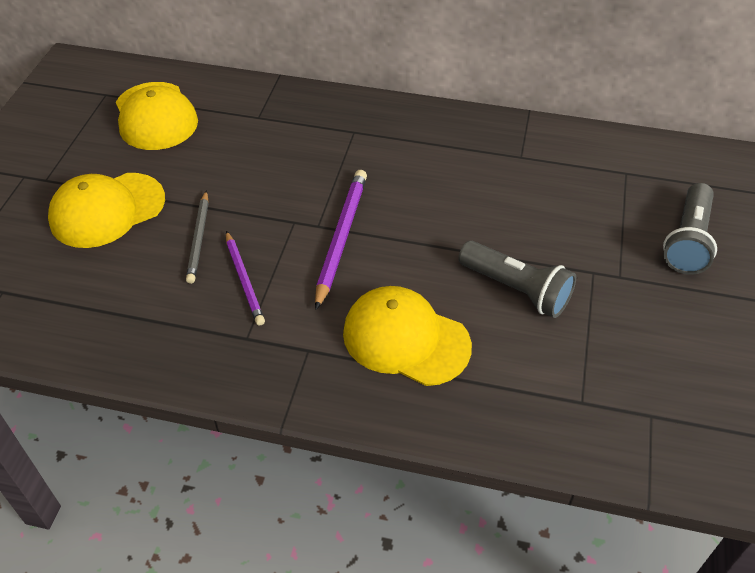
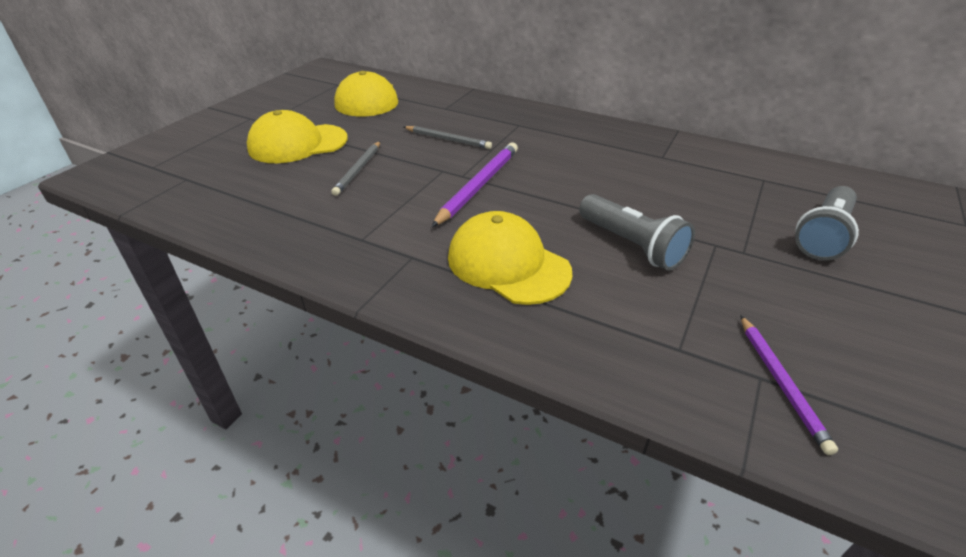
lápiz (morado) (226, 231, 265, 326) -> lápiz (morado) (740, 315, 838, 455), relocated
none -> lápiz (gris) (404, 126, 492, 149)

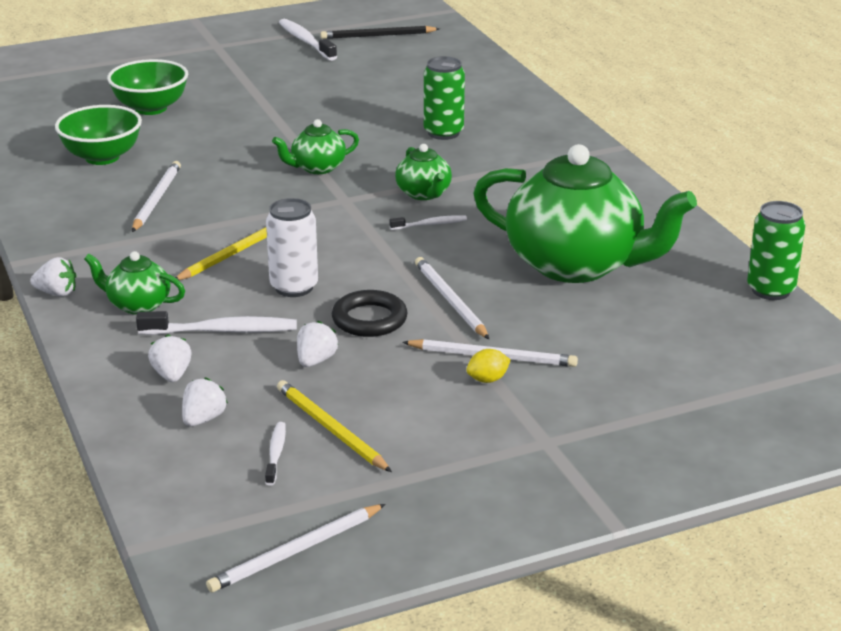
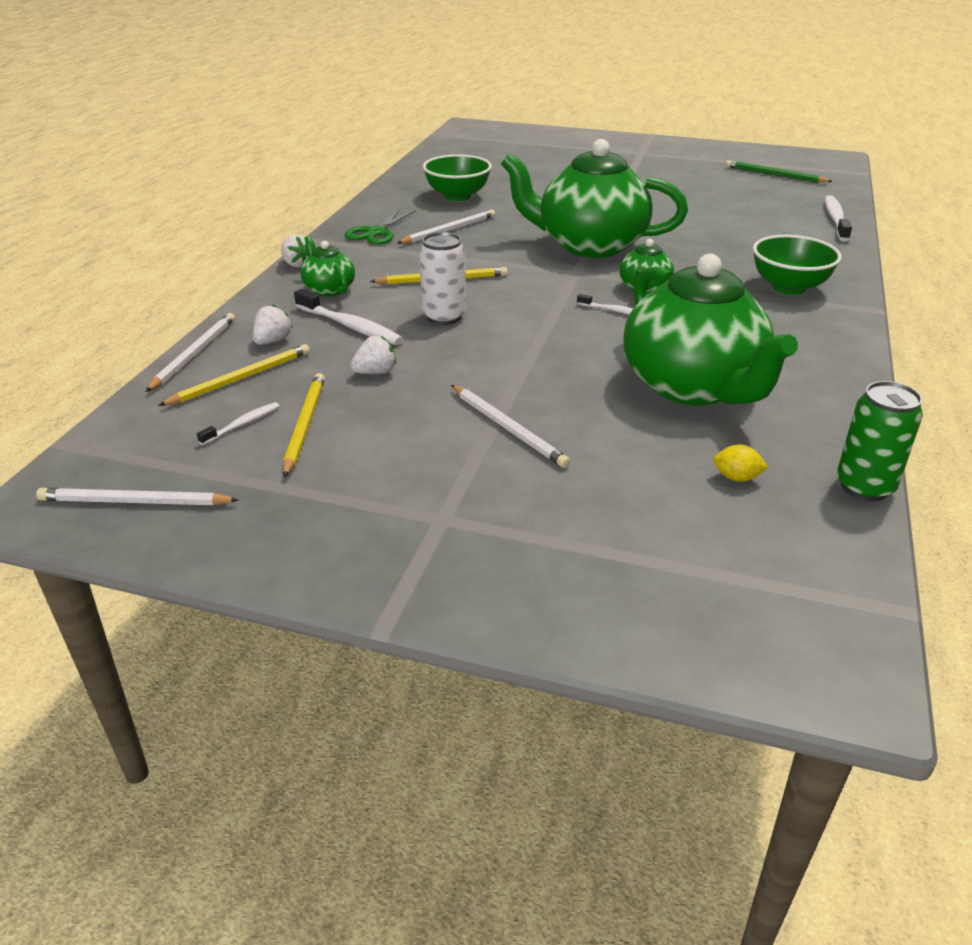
cuenco (verde) (107, 59, 188, 115) -> cuenco (verde) (753, 235, 842, 295), relocated
fresa (blanco) (182, 377, 228, 426) -> lápiz (amarillo) (158, 344, 310, 406)
tetera (verde) (272, 119, 359, 174) -> tetera (verde) (501, 139, 688, 258), x2.23
cepillo de dientes (blanco) (279, 19, 337, 61) -> cepillo de dientes (blanco) (825, 195, 852, 241), relocated
lápiz (negro) (321, 26, 440, 39) -> lápiz (verde) (726, 160, 833, 183)
anillo (negro) (332, 290, 408, 337) -> none
lápiz (blanco) (415, 257, 489, 339) -> lápiz (blanco) (145, 313, 235, 392), relocated
lata (verde) (424, 56, 465, 140) -> none
limón (amarillo) (466, 349, 511, 383) -> limón (amarillo) (713, 445, 768, 482), relocated
none -> tijeras (verde) (345, 209, 416, 245)

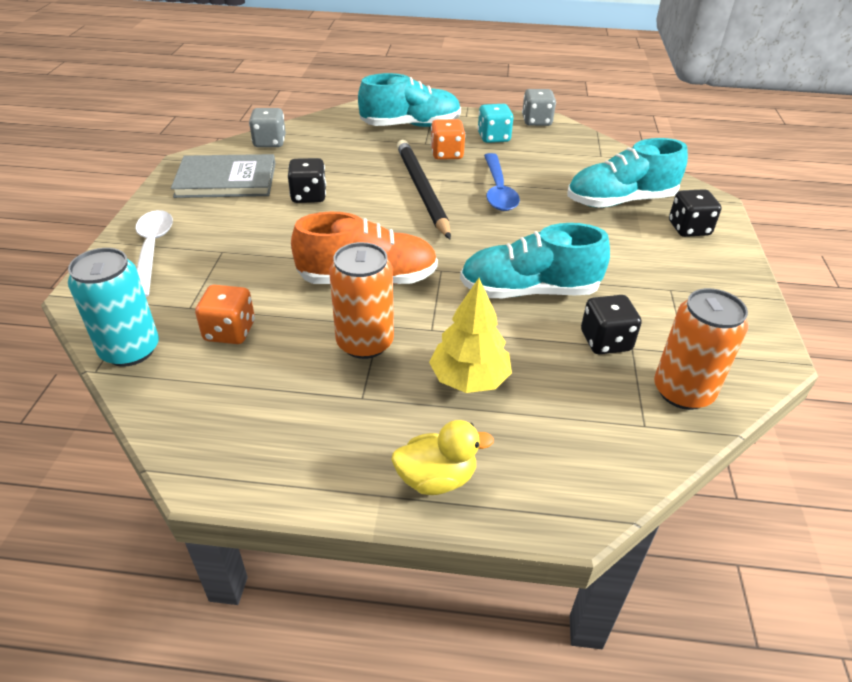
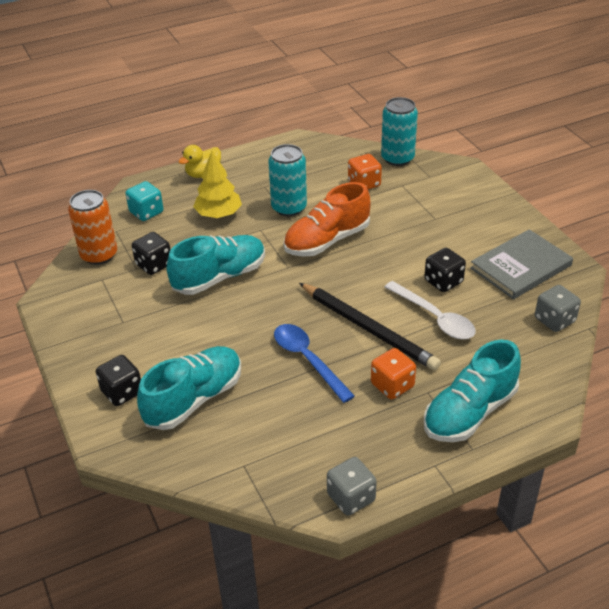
cuchara (blanco) (136, 210, 173, 297) -> cuchara (blanco) (385, 281, 476, 339), relocated
lata (naranja) (329, 242, 394, 359) -> lata (turquesa) (268, 144, 307, 216)
dado (turquesa) (478, 104, 514, 143) -> dado (turquesa) (126, 181, 163, 221), relocated

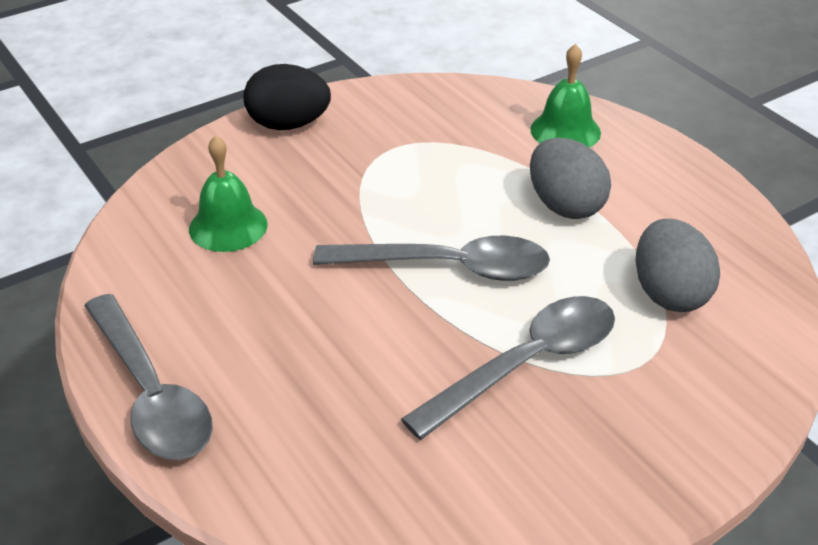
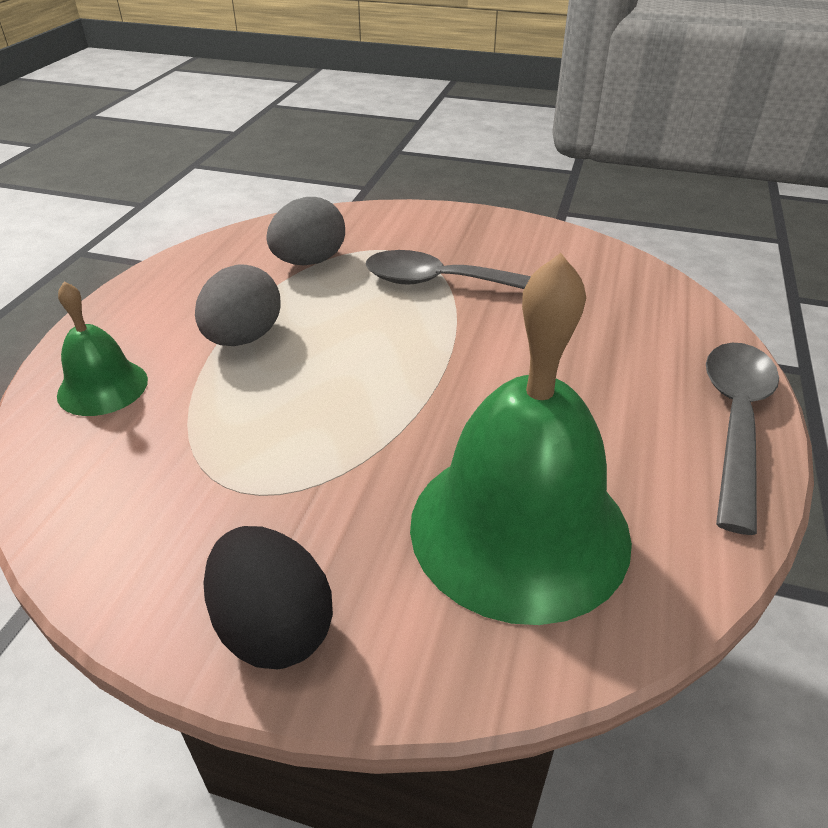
campana (verde) (189, 135, 268, 252) -> campana (verde) (410, 253, 632, 625), x2.05
cuchara (gris) (313, 236, 550, 281) -> none

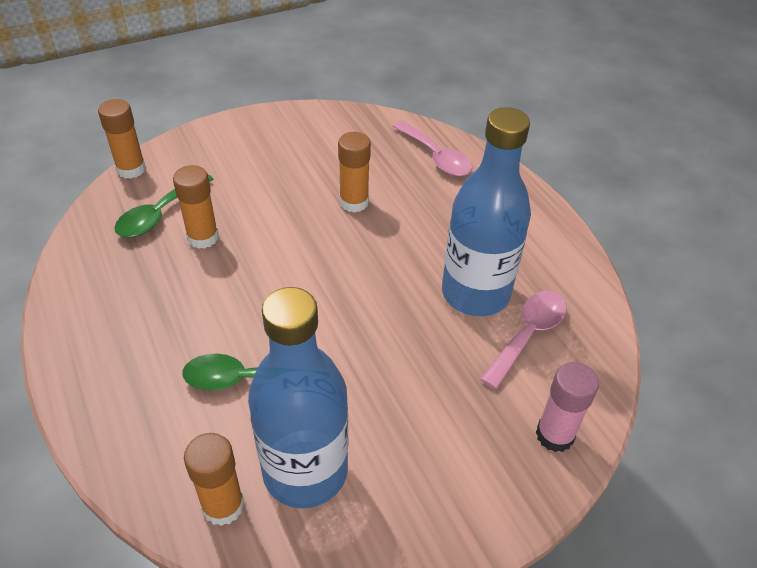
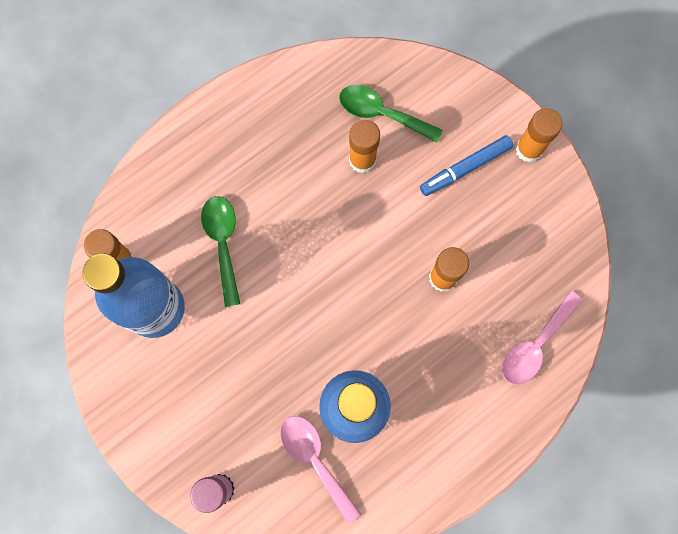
barra de pegamento (naranja) (98, 99, 146, 179) -> barra de pegamento (naranja) (516, 108, 563, 163), relocated
cuchara (rosa) (480, 291, 567, 389) -> cuchara (rosa) (280, 416, 361, 524), 150 degrees counterclockwise
none -> rotulador (azul) (420, 135, 513, 196)

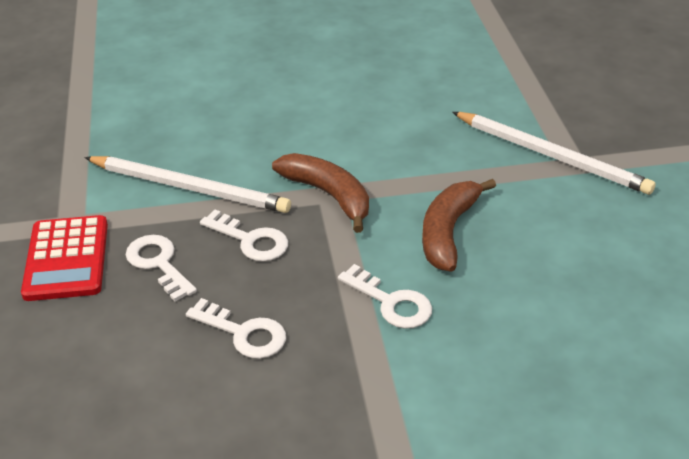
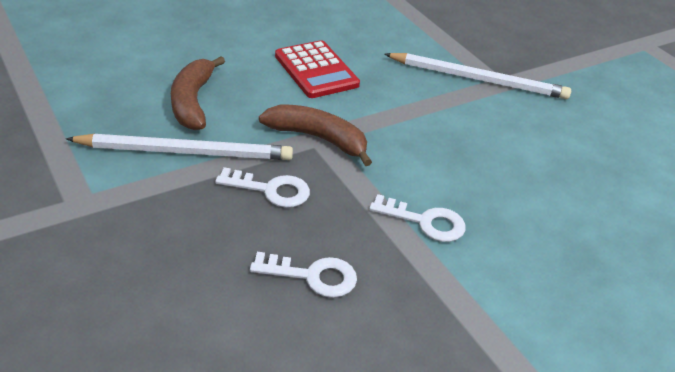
calculadora (rojo) (21, 215, 108, 301) -> calculadora (rojo) (275, 40, 360, 98), relocated
llave (blanco) (126, 235, 197, 302) -> none
plátano (marrón) (422, 179, 496, 272) -> plátano (marrón) (171, 56, 225, 130), relocated

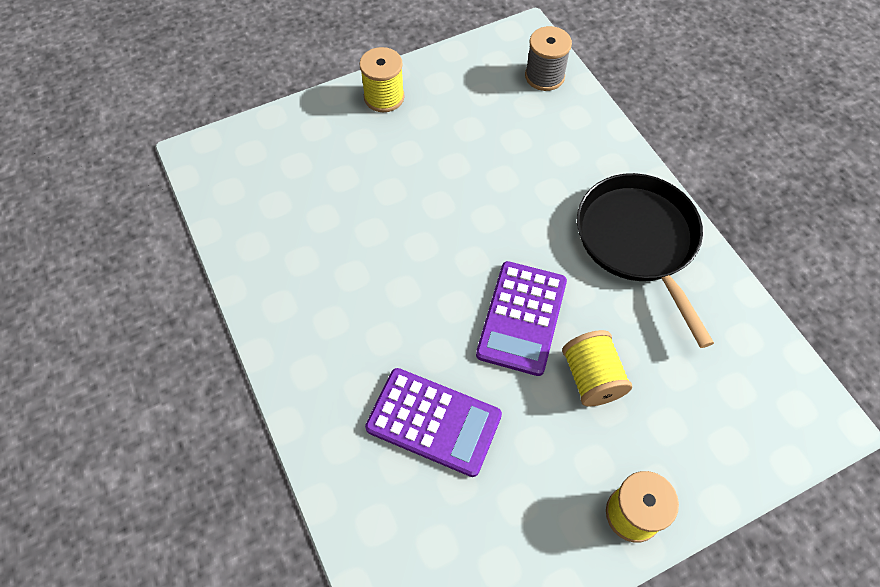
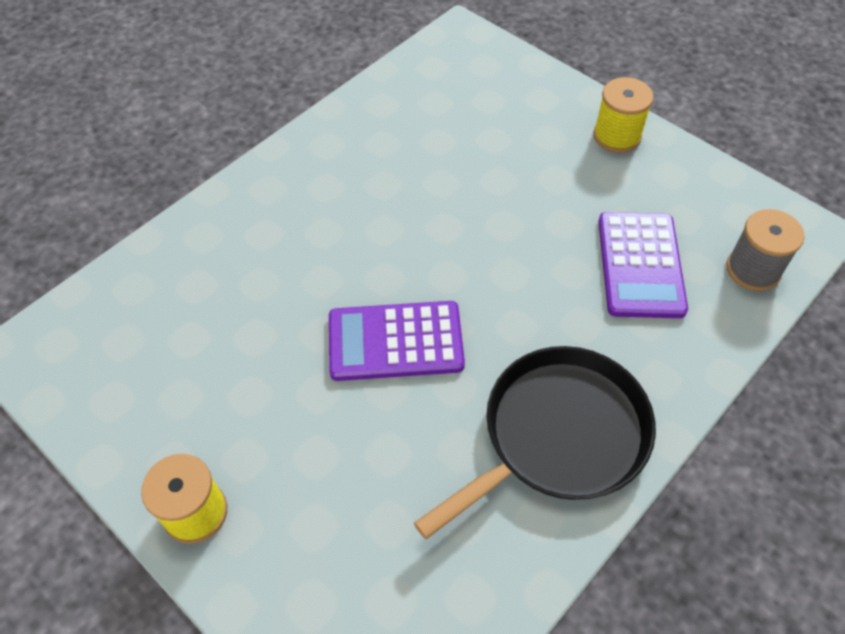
calculadora (morado) (365, 368, 502, 477) -> calculadora (morado) (598, 212, 688, 318), relocated
carrete (amarillo) (562, 330, 632, 406) -> none

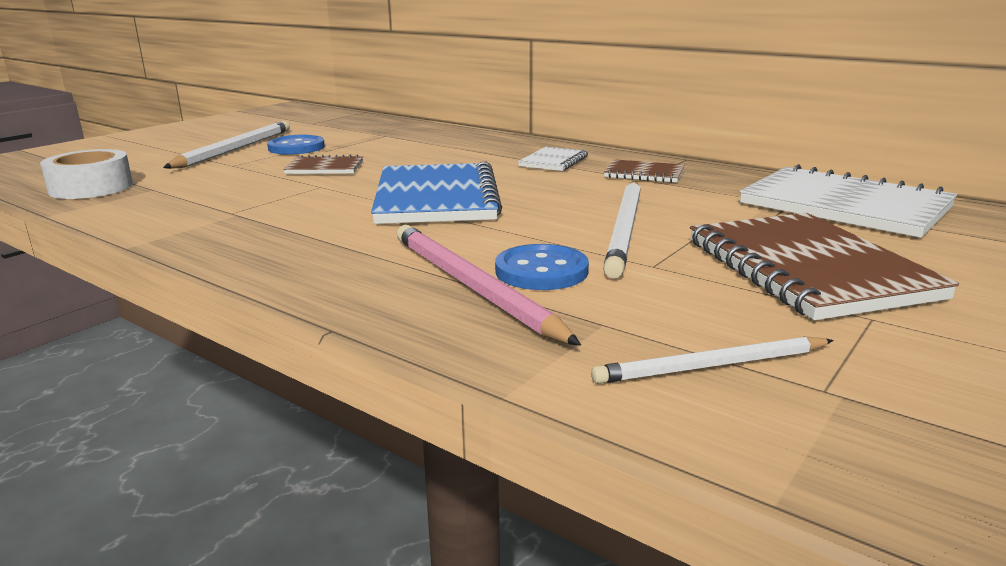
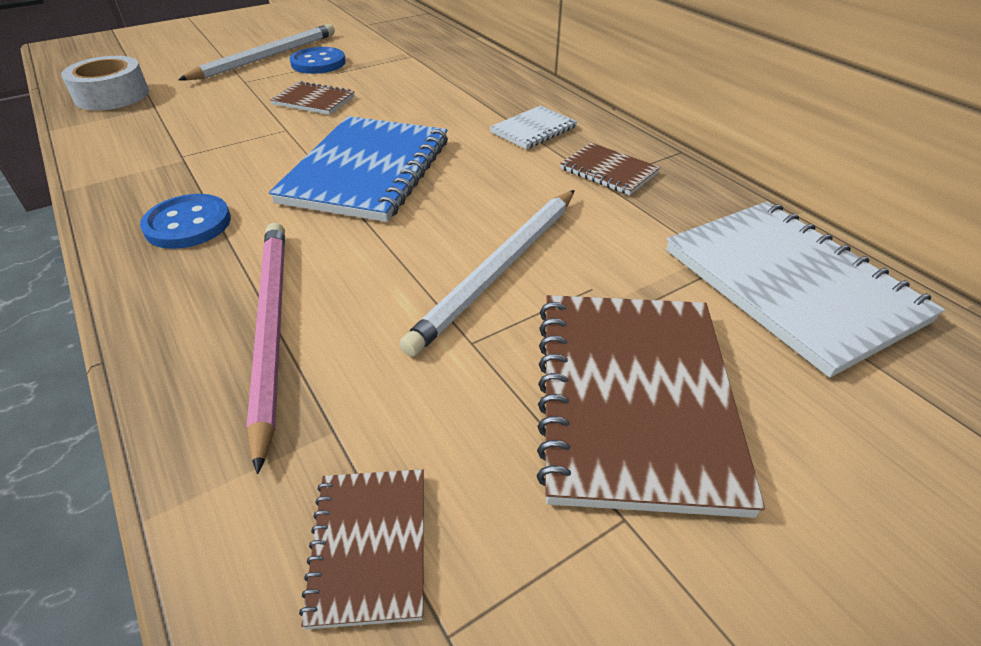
botón (azul) (495, 244, 589, 290) -> botón (azul) (140, 194, 231, 249), relocated
lápiz (blanco) (591, 336, 834, 384) -> cuaderno (marrón) (299, 469, 424, 629)

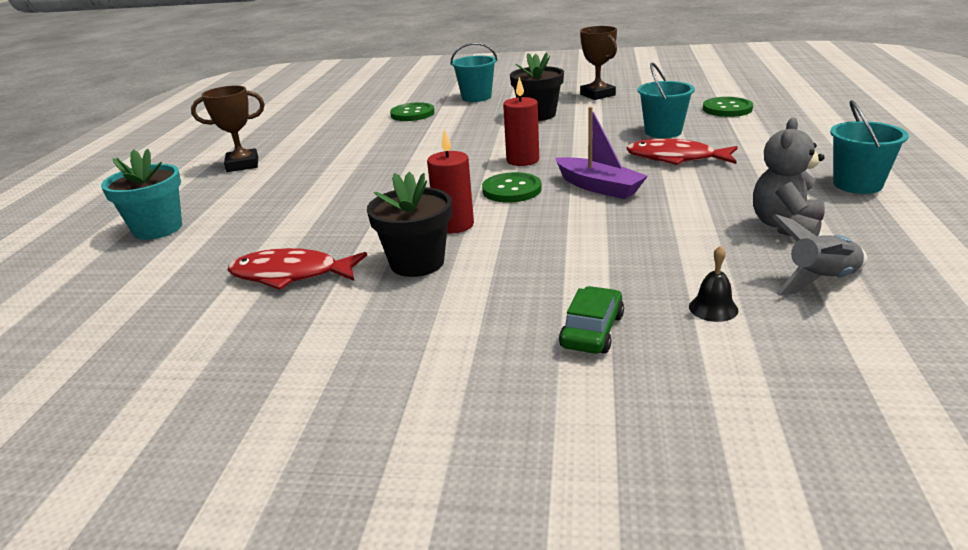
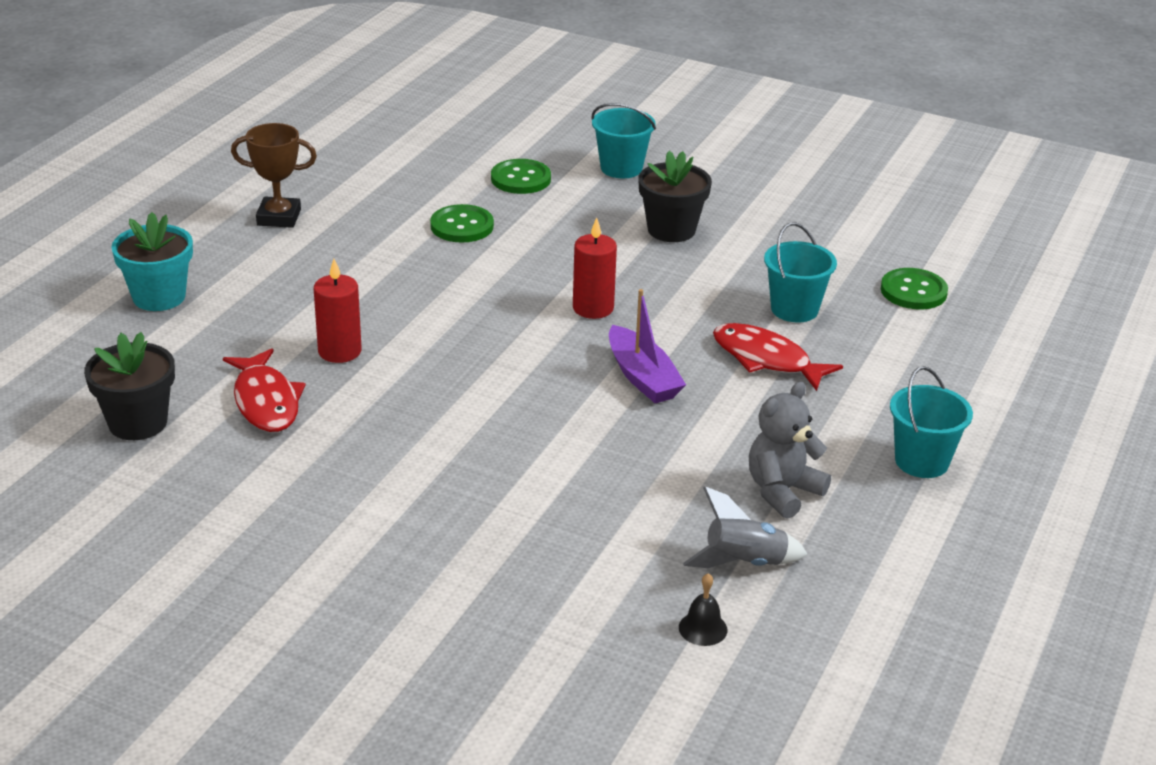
pez (rojo) (228, 248, 367, 290) -> pez (rojo) (223, 349, 306, 432), 135 degrees counterclockwise
maceta (negro) (367, 172, 452, 277) -> maceta (negro) (84, 332, 175, 440), relocated
vela (rojo) (427, 129, 474, 233) -> vela (rojo) (314, 259, 362, 363), relocated
botón (verde) (482, 172, 542, 203) -> botón (verde) (430, 204, 494, 243), relocated
coche (verde) (559, 286, 624, 354) -> none
trofeo (marrón) (580, 26, 617, 100) -> none
campana (negro) (689, 245, 738, 322) -> campana (negro) (679, 573, 727, 646), relocated

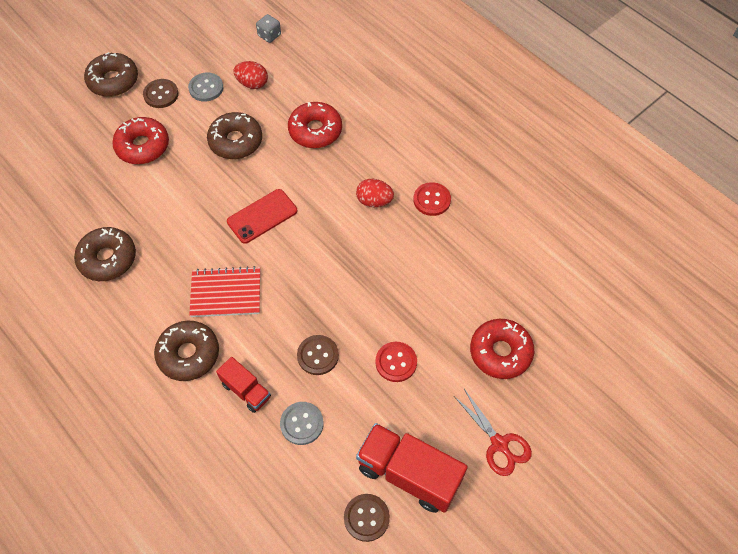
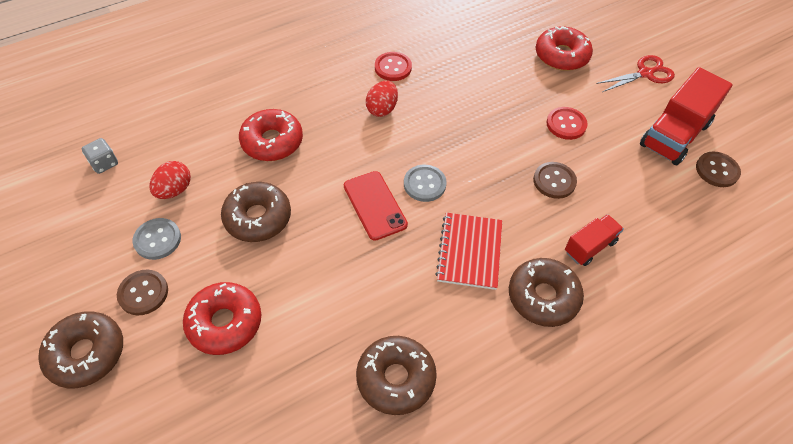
botón (gris) (280, 402, 324, 445) -> botón (gris) (404, 165, 447, 202), relocated

